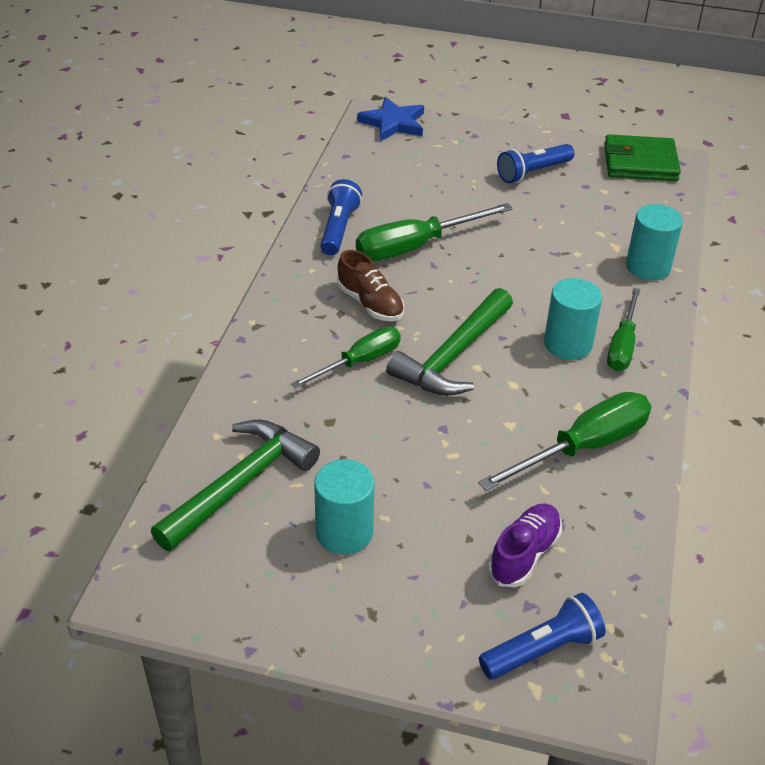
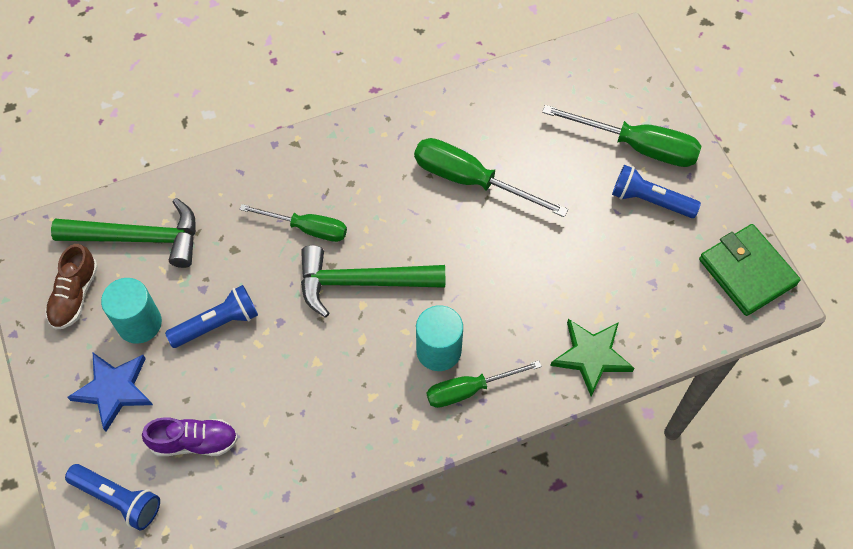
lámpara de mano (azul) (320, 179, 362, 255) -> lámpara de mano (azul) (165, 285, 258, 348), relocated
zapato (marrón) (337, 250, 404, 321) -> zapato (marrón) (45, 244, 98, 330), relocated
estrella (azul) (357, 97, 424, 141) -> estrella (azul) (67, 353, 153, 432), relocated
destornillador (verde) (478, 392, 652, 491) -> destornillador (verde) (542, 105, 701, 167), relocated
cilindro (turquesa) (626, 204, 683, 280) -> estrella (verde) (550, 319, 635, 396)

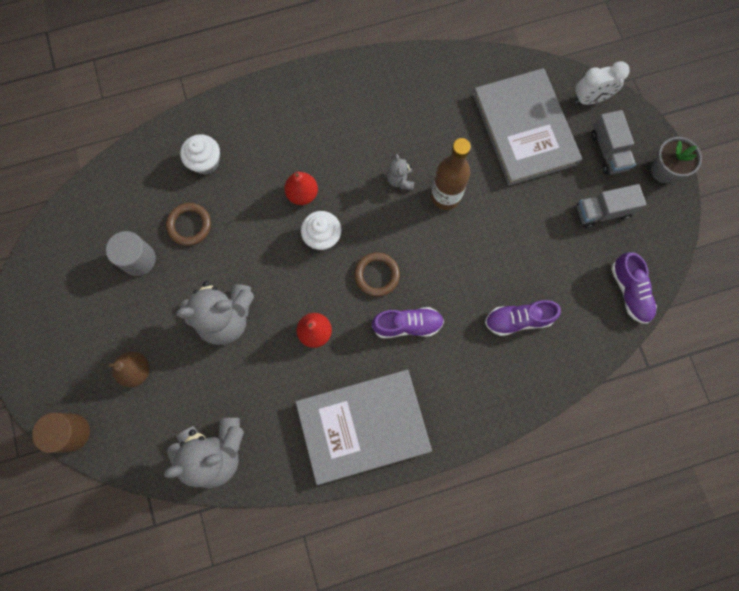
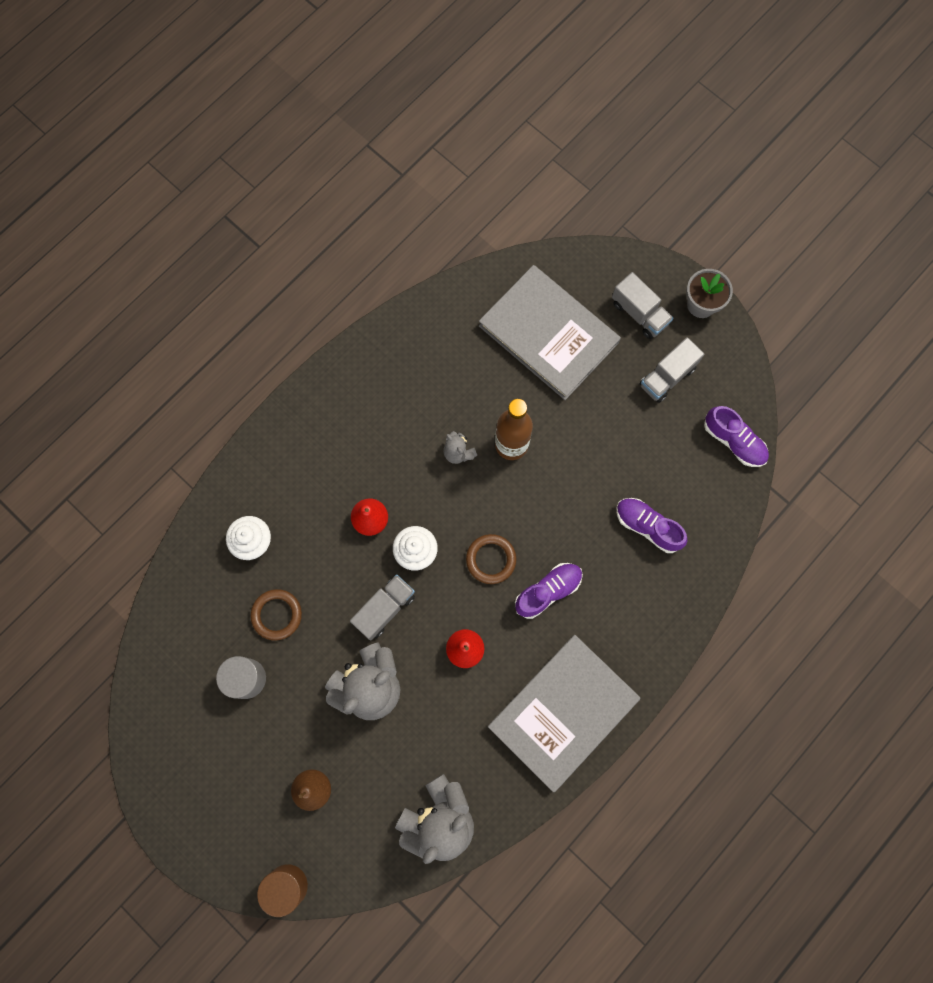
zapato (morado) (485, 300, 561, 336) -> zapato (morado) (616, 498, 687, 553), 75 degrees clockwise
despertador (blanco) (574, 61, 630, 105) -> none
none -> camión (gris) (350, 574, 415, 641)

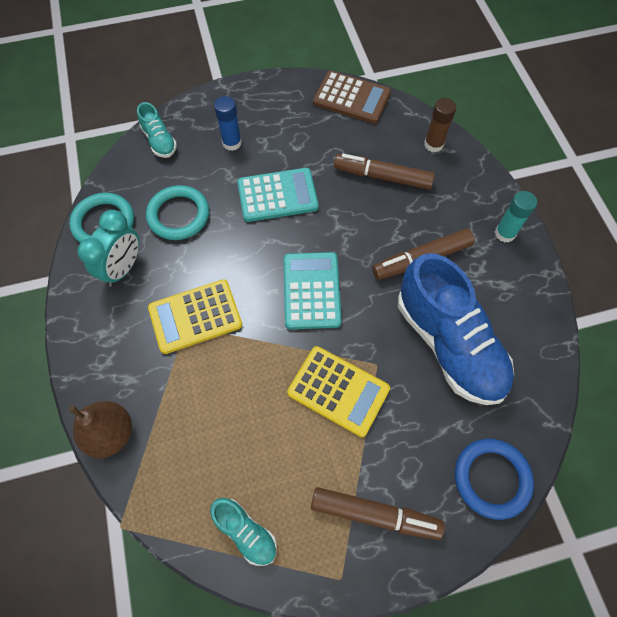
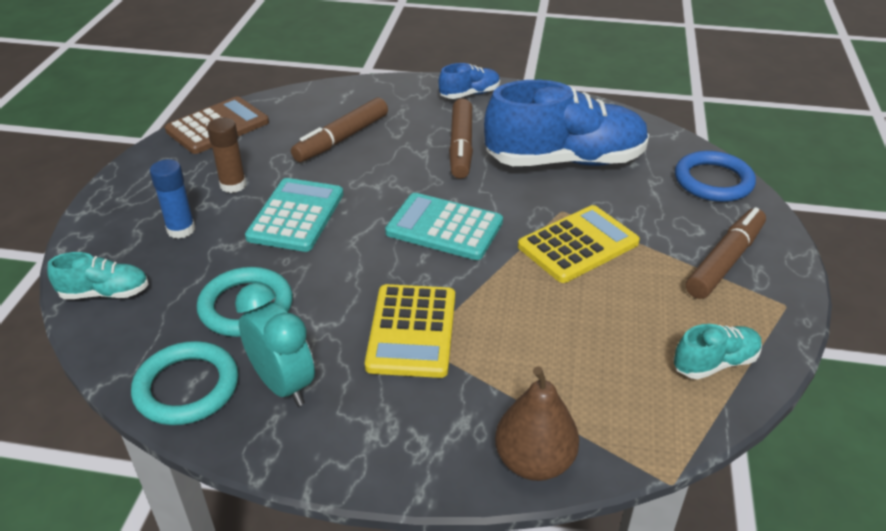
barra de pegamento (marrón) (424, 98, 456, 152) -> barra de pegamento (marrón) (207, 118, 246, 193), relocated
barra de pegamento (turquesa) (495, 191, 537, 243) -> zapato (azul) (438, 63, 500, 99)

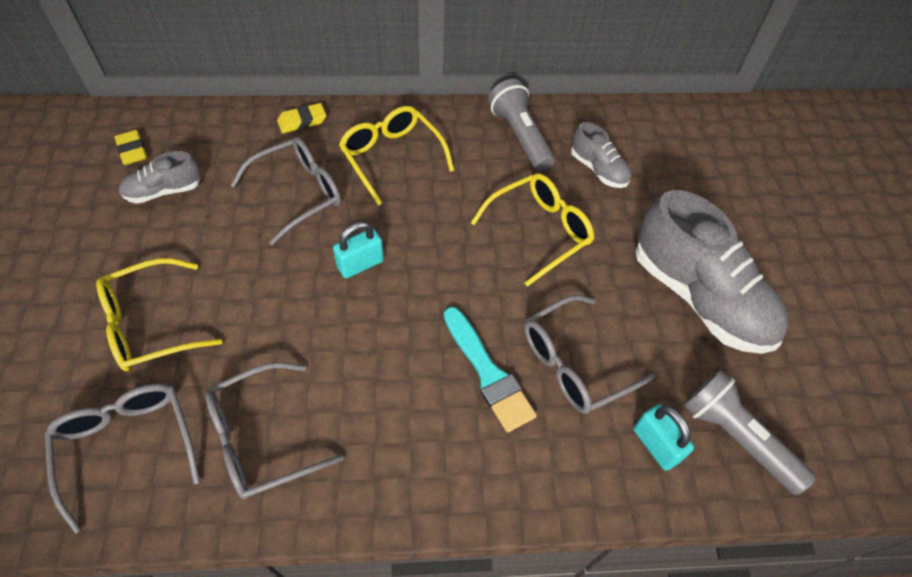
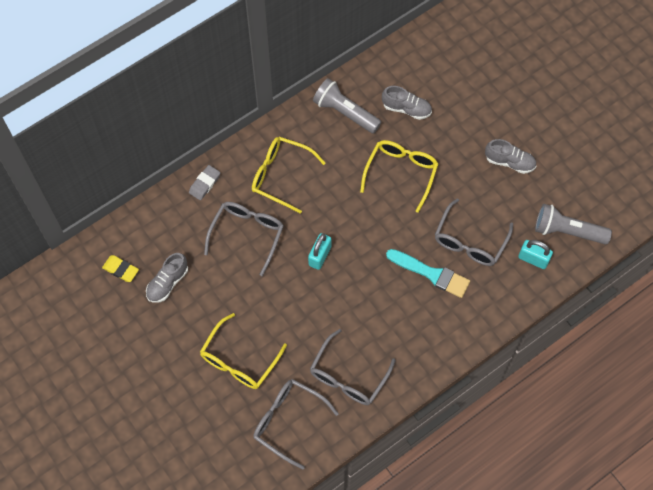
goma de borrar (amarillo) (277, 103, 326, 133) -> goma de borrar (gris) (189, 165, 220, 200)
zapato (gris) (635, 190, 789, 354) -> zapato (gris) (485, 139, 536, 174), x0.49

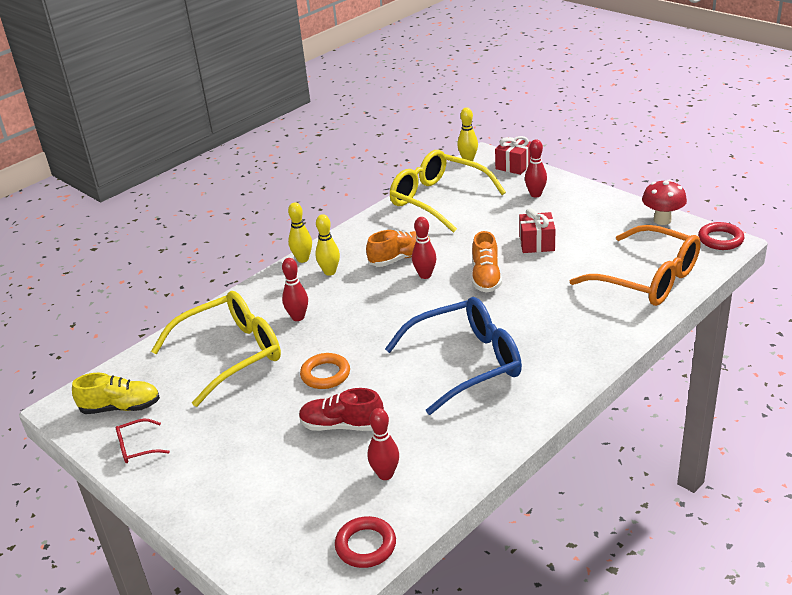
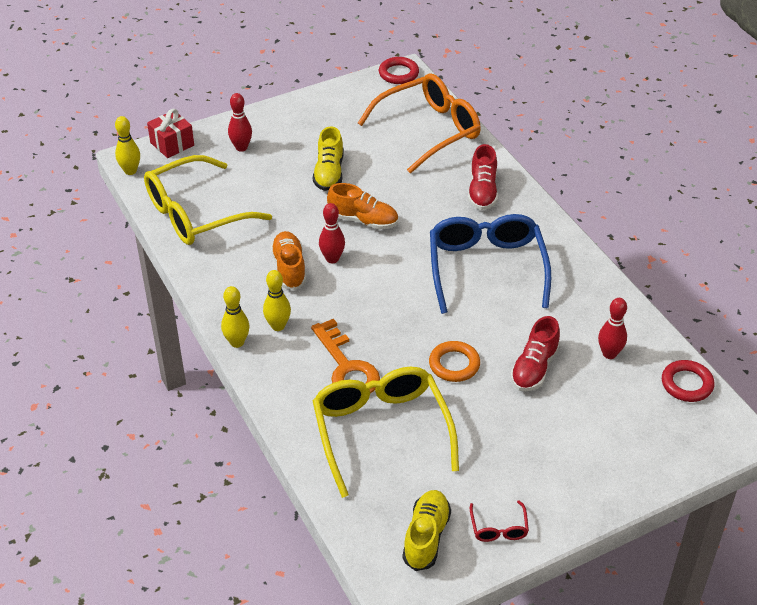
bolo (rojo) (282, 258, 308, 321) -> llave (naranja) (311, 319, 380, 393)
regalo (rojo) (519, 208, 555, 253) -> zapato (amarillo) (313, 126, 344, 191)
seta (rojo) (642, 180, 687, 225) -> none
none -> zapato (rojo) (468, 144, 498, 210)

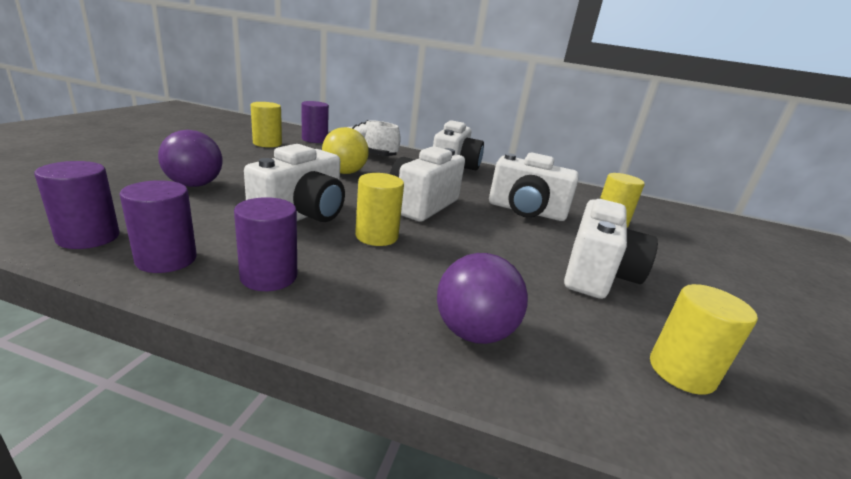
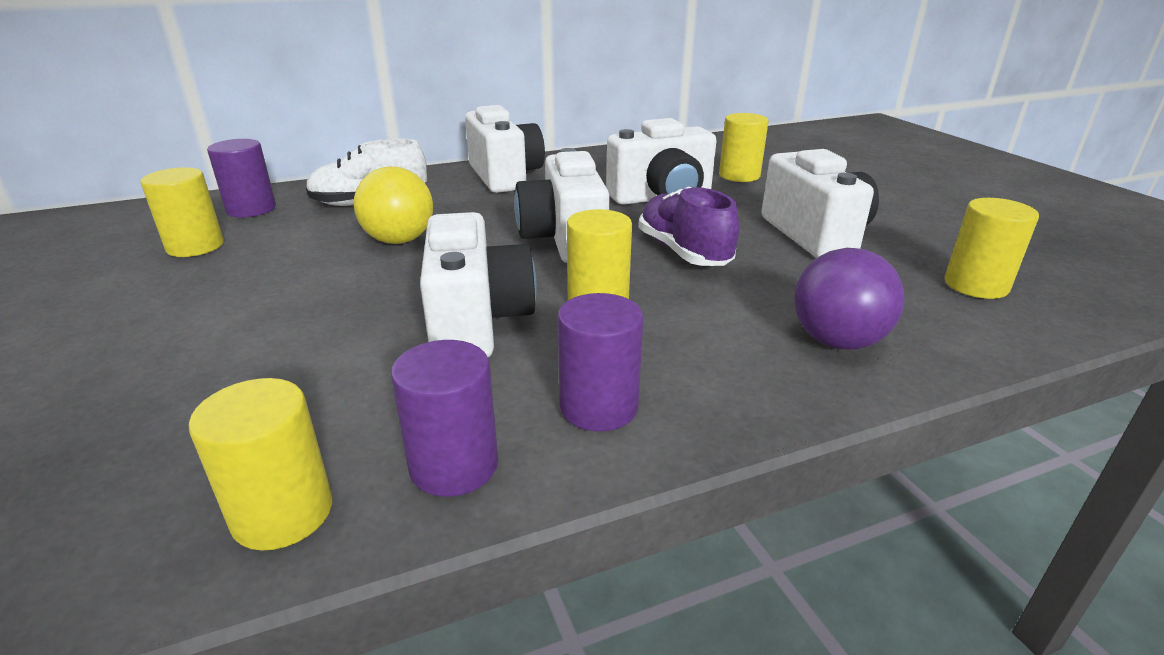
cilindro (morado) (34, 161, 119, 249) -> cilindro (amarillo) (189, 378, 332, 551)
pelota (morado) (158, 130, 223, 187) -> none
none -> zapato (morado) (639, 187, 739, 266)

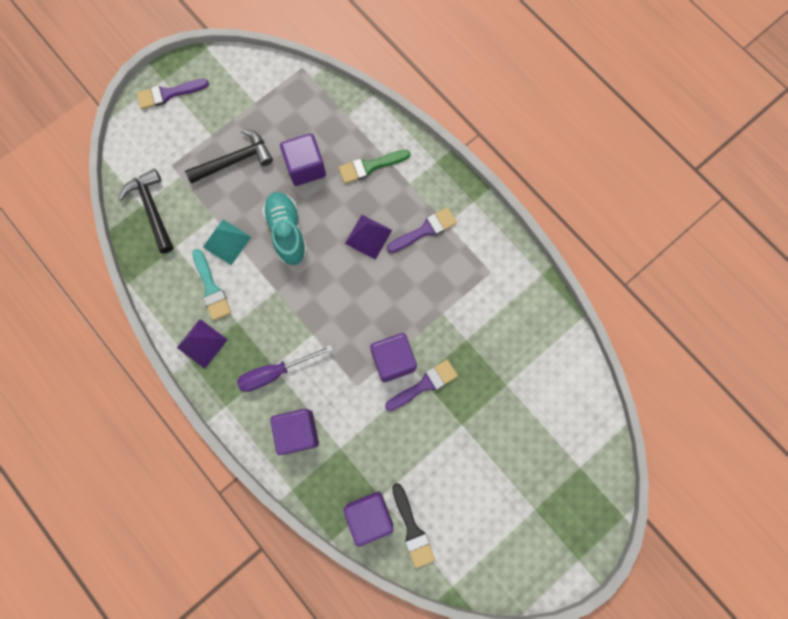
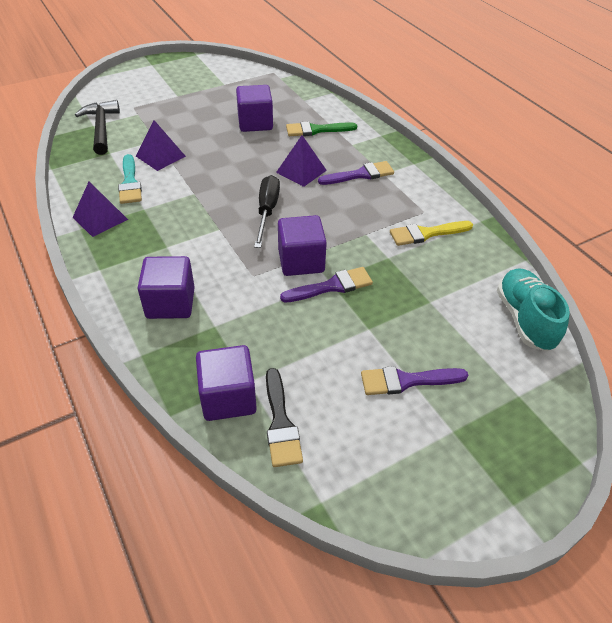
pincel (morado) (137, 79, 209, 109) -> pincel (morado) (361, 366, 468, 395), relocated
martillo (negro) (185, 129, 273, 183) -> none
pirámide (turquesa) (203, 219, 251, 265) -> pirámide (morado) (136, 120, 186, 171)
destornillador (morado) (237, 345, 333, 392) -> none
zapato (turquesa) (262, 192, 307, 265) -> zapato (turquesa) (497, 268, 570, 351), relocated
none -> destornillador (negro) (254, 175, 280, 248)
none -> pincel (amarillo) (390, 221, 473, 246)

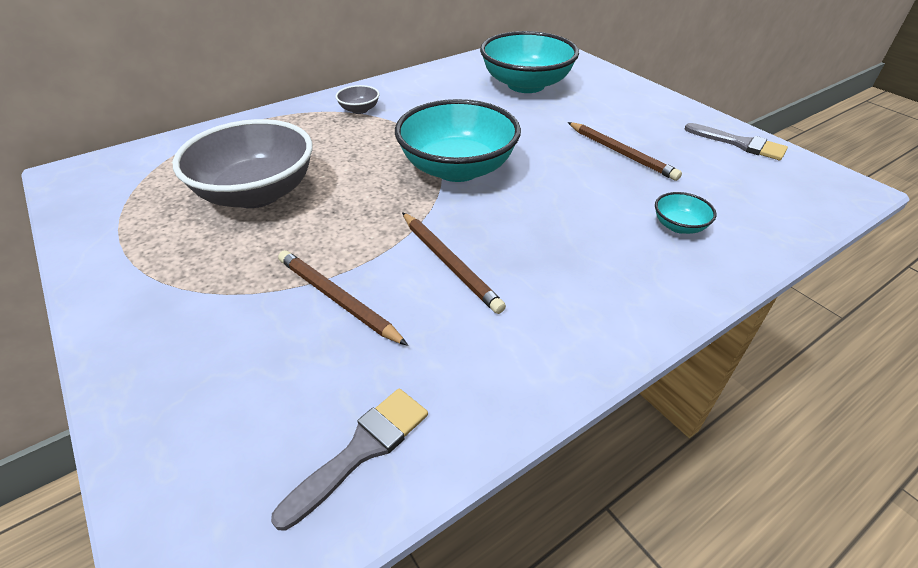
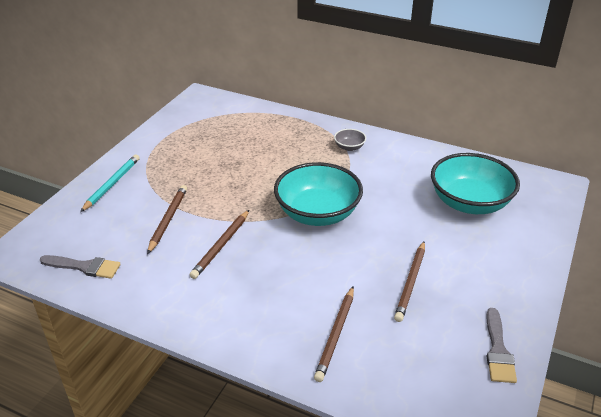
cuenco (gris) (173, 119, 313, 208) -> none
cuenco (turquesa) (655, 192, 716, 234) -> lápiz (marrón) (314, 286, 354, 382)
none -> lápiz (turquesa) (80, 154, 140, 212)

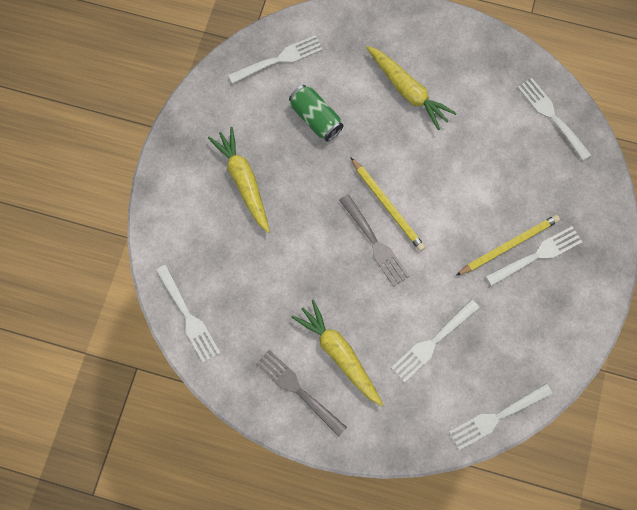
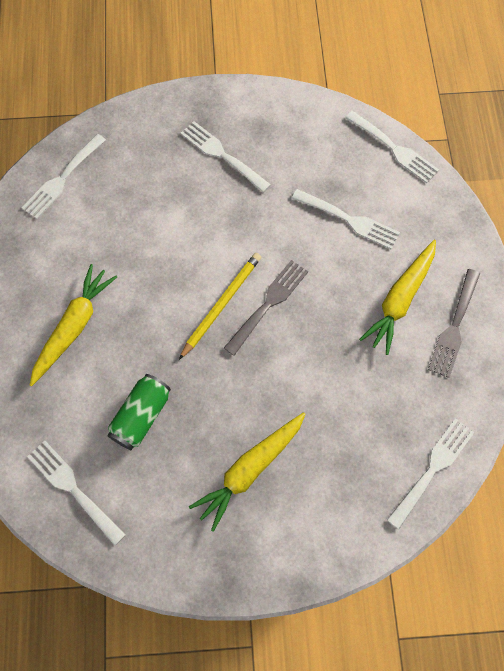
lápiz (amarillo) (456, 215, 560, 276) -> none

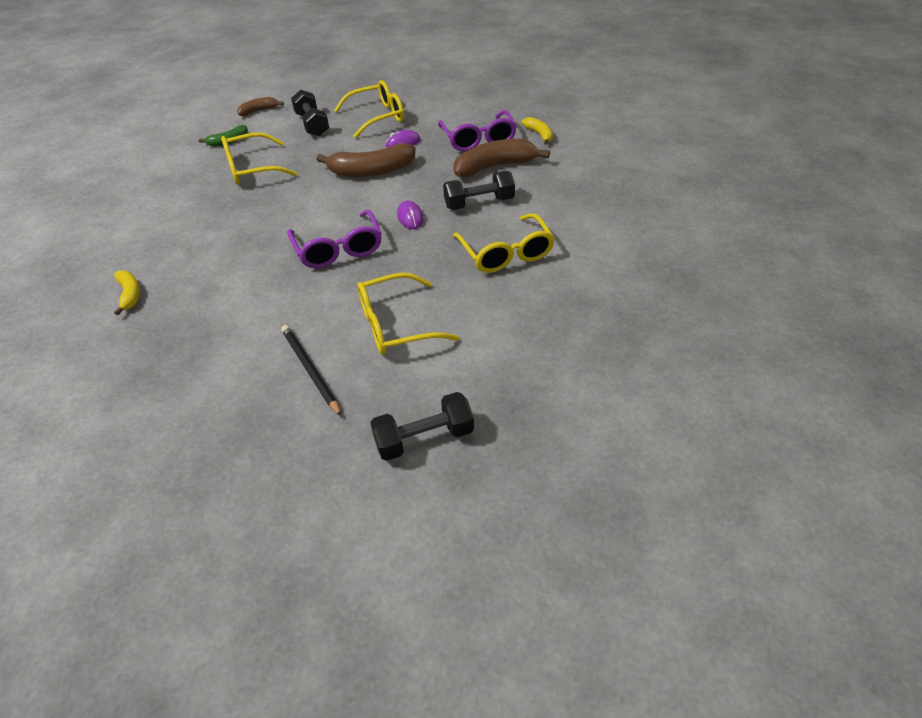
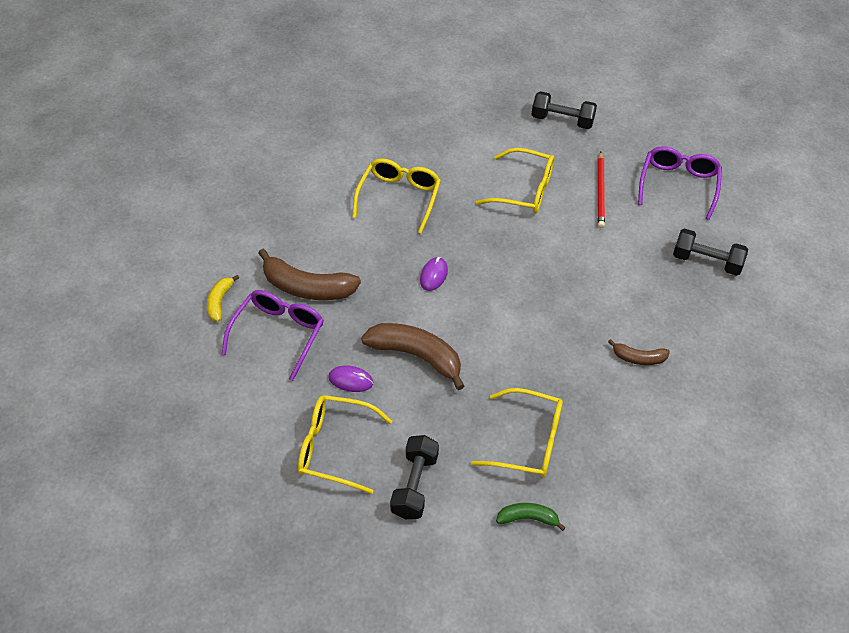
plátano (amarillo) (114, 271, 140, 315) -> none
plátano (marrón) (237, 97, 284, 116) -> plátano (marrón) (608, 339, 670, 365), relocated
lápiz (negro) (281, 325, 341, 416) -> lápiz (rojo) (598, 152, 605, 228)
gafas (morado) (287, 210, 382, 268) -> gafas (morado) (638, 146, 722, 220), relocated
mancuerna (negro) (443, 171, 515, 210) -> mancuerna (negro) (673, 228, 748, 276), relocated

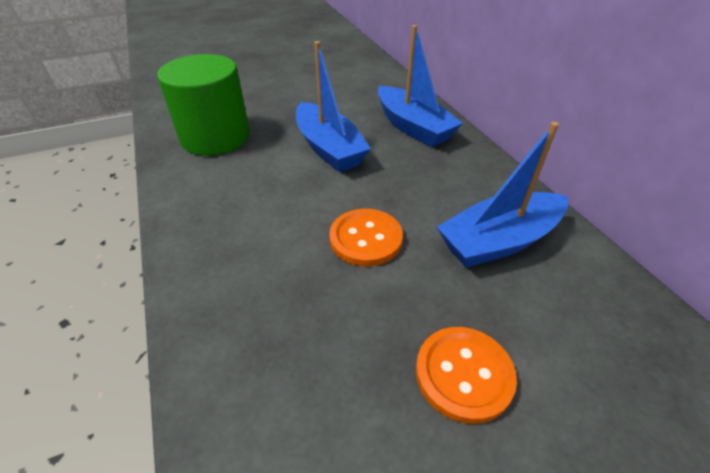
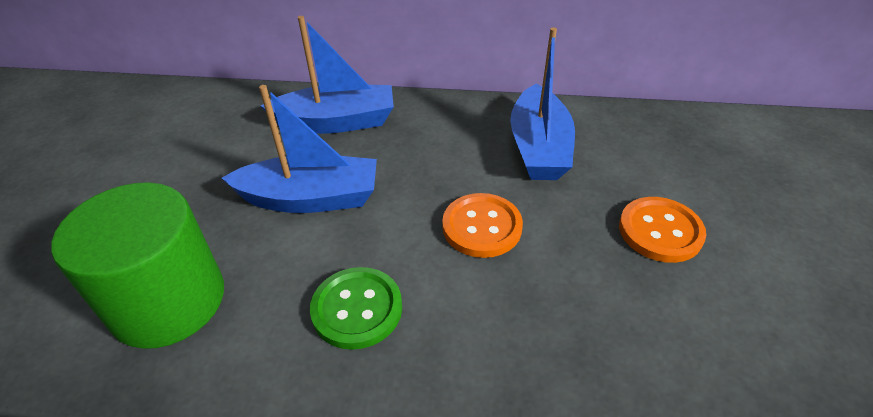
none -> botón (verde) (310, 267, 402, 350)

